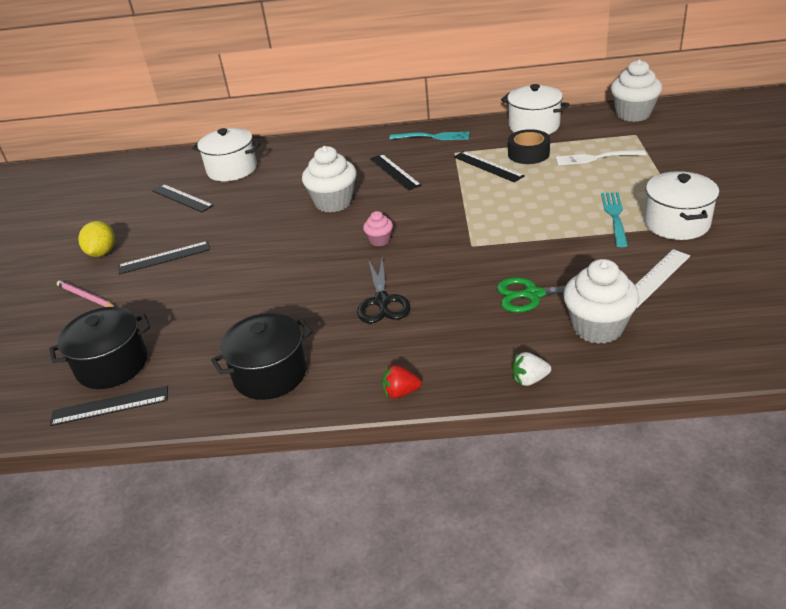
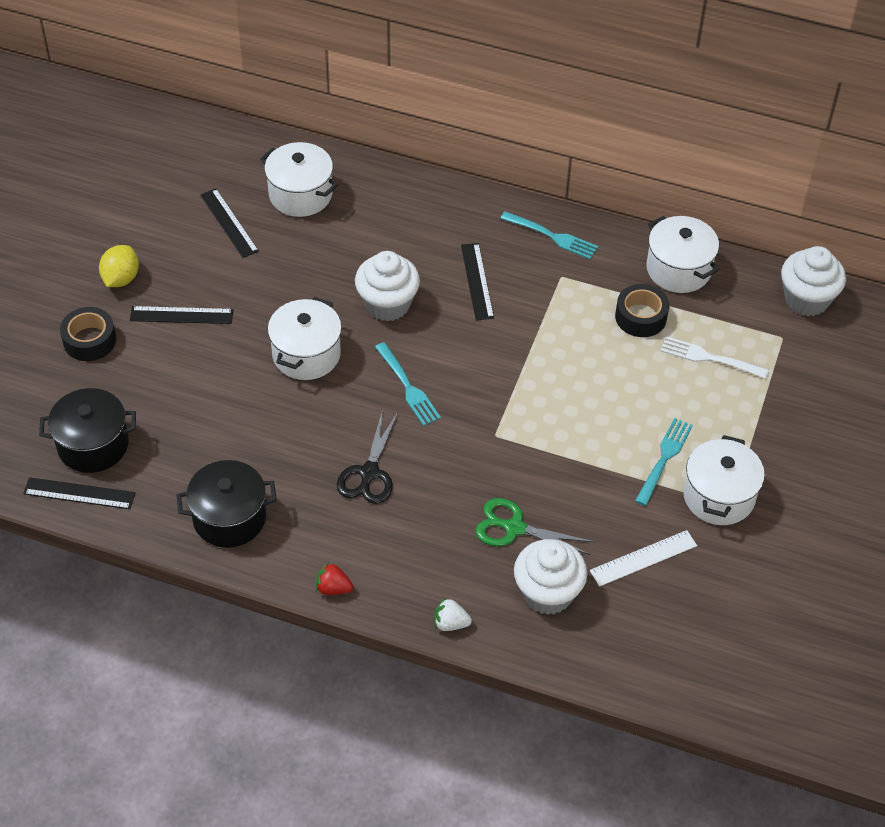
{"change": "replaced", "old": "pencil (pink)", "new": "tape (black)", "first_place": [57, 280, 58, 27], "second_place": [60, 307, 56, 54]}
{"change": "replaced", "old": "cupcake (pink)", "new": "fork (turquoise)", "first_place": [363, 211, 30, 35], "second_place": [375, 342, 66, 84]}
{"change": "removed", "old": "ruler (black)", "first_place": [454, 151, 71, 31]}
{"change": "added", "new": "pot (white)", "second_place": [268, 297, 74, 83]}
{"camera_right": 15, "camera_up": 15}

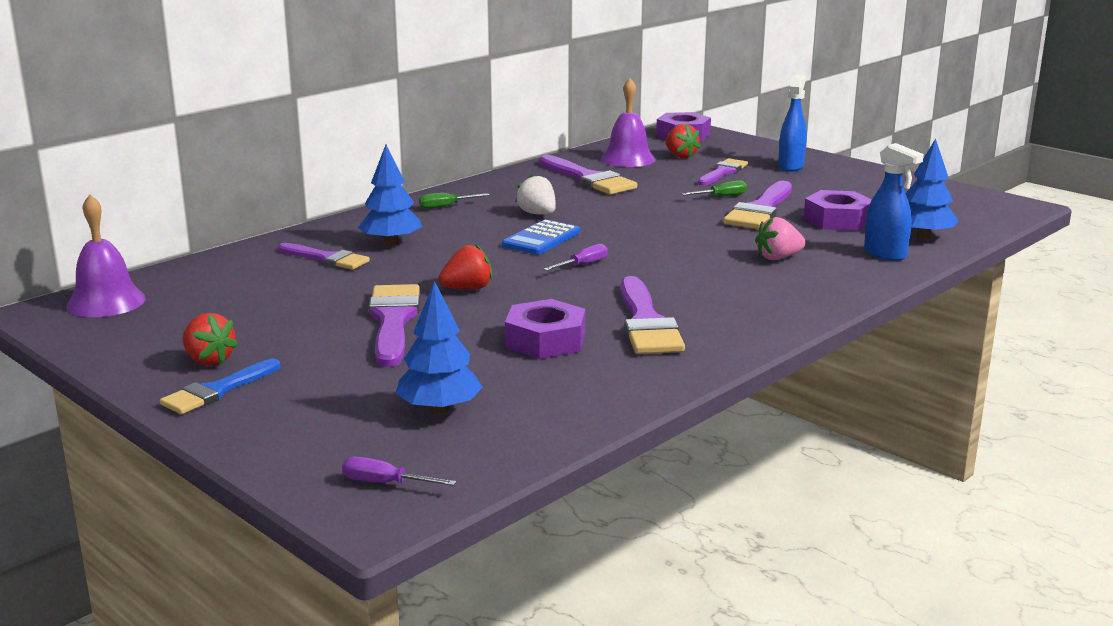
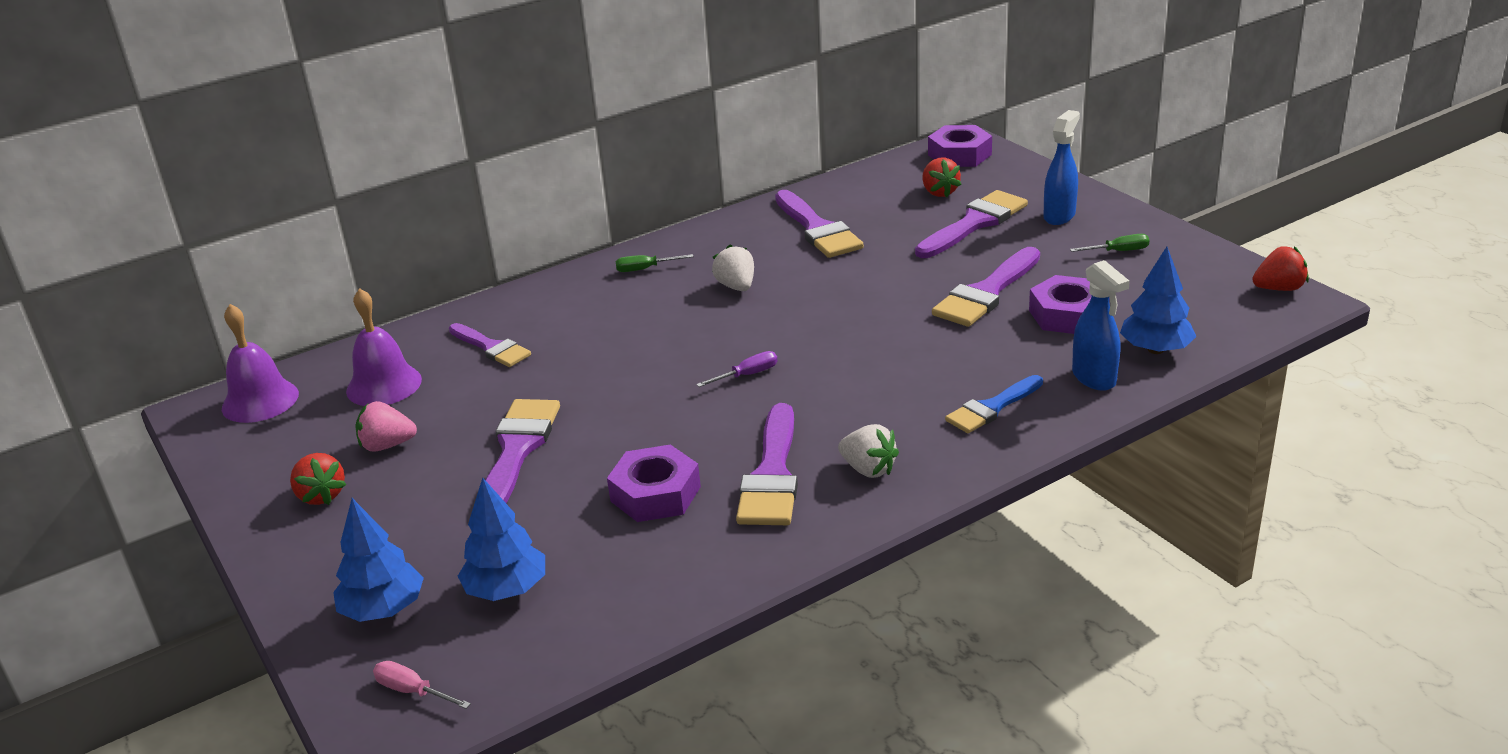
{"change": "moved", "old": "brush (blue)", "first_place": [160, 359, 120, 55], "second_place": [945, 375, 98, 58]}
{"change": "recoloured", "old": "screwdriver (purple)", "new": "screwdriver (pink)", "first_place": [342, 457, 114, 29], "second_place": [373, 661, 98, 48]}
{"change": "moved", "old": "tree (blue)", "first_place": [358, 145, 64, 100], "second_place": [333, 498, 91, 124]}
{"change": "moved", "old": "strawberry (red)", "first_place": [438, 244, 55, 46], "second_place": [1252, 246, 57, 45]}
{"change": "removed", "old": "calculator (blue)", "first_place": [502, 220, 78, 35]}
{"change": "moved", "old": "bell (purple)", "first_place": [601, 78, 55, 89], "second_place": [346, 288, 76, 118]}
{"change": "moved", "old": "screwdriver (green)", "first_place": [682, 181, 65, 15], "second_place": [1070, 234, 80, 18]}
{"change": "resized", "old": "brush (purple)", "first_place": [698, 158, 50, 28], "second_place": [915, 190, 113, 68], "factor": 1.54}
{"change": "moved", "old": "strawberry (pink)", "first_place": [755, 217, 51, 43], "second_place": [355, 401, 62, 51]}
{"change": "added", "new": "strawberry (white)", "second_place": [838, 424, 61, 54]}
{"camera_right": 15, "camera_up": 10}

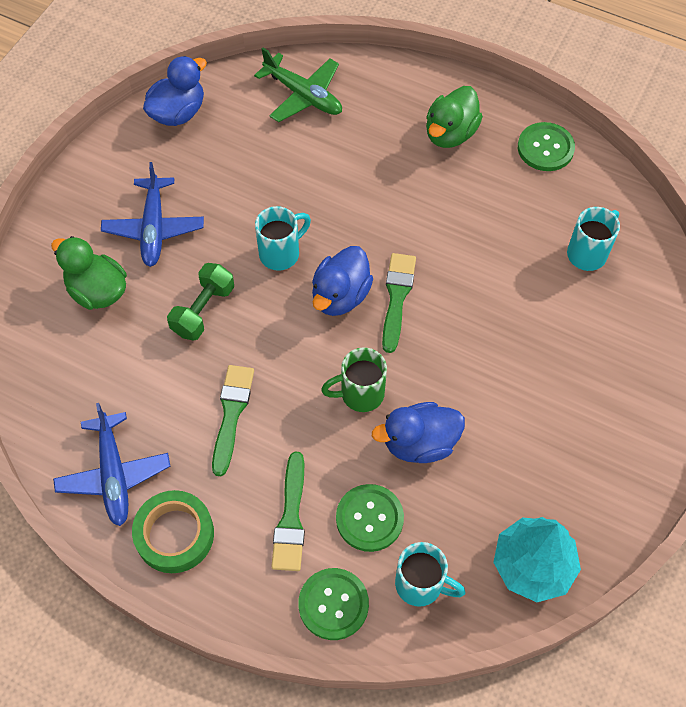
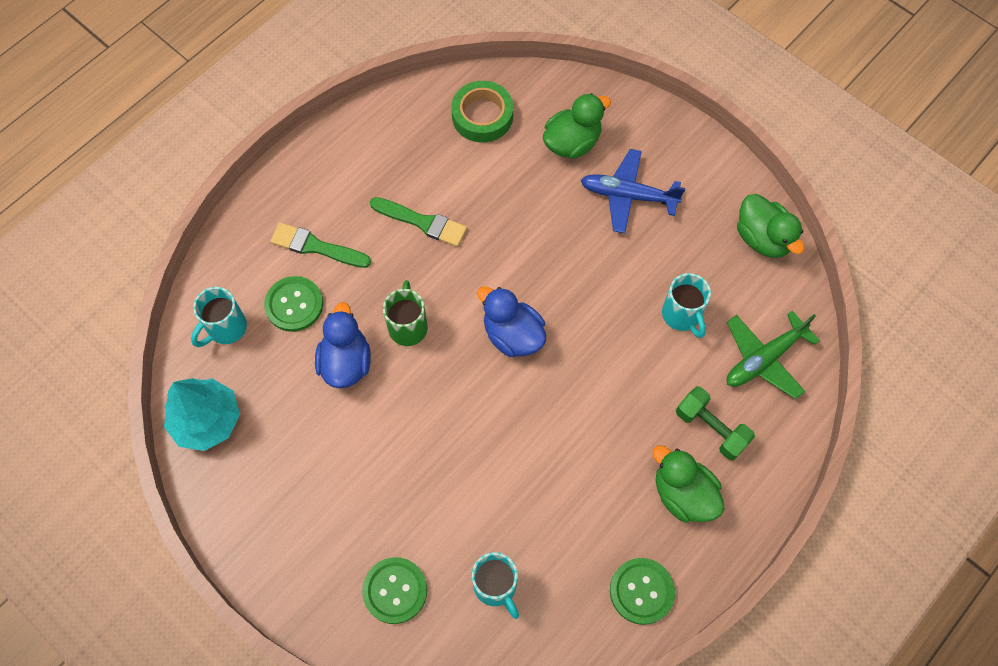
{"change": "removed", "old": "plane (blue)", "first_place": [53, 403, 117, 123]}
{"change": "moved", "old": "tape (green)", "first_place": [132, 490, 82, 83], "second_place": [451, 81, 62, 61]}
{"change": "recoloured", "old": "duck (blue)", "new": "duck (green)", "first_place": [143, 56, 64, 70], "second_place": [737, 194, 67, 64]}
{"change": "moved", "old": "dumbbell (green)", "first_place": [167, 263, 67, 78], "second_place": [676, 387, 79, 74]}
{"change": "moved", "old": "mug (turquoise)", "first_place": [255, 206, 56, 65], "second_place": [662, 273, 49, 65]}
{"change": "moved", "old": "button (green)", "first_place": [298, 568, 71, 72], "second_place": [362, 557, 65, 67]}
{"change": "removed", "old": "brush (green)", "first_place": [382, 253, 34, 100]}
{"camera_right": 105, "camera_up": 5}

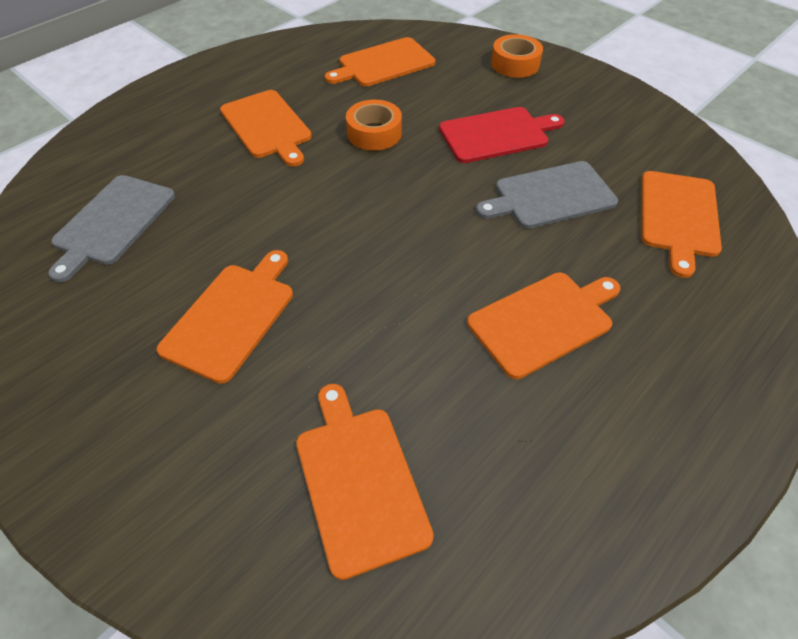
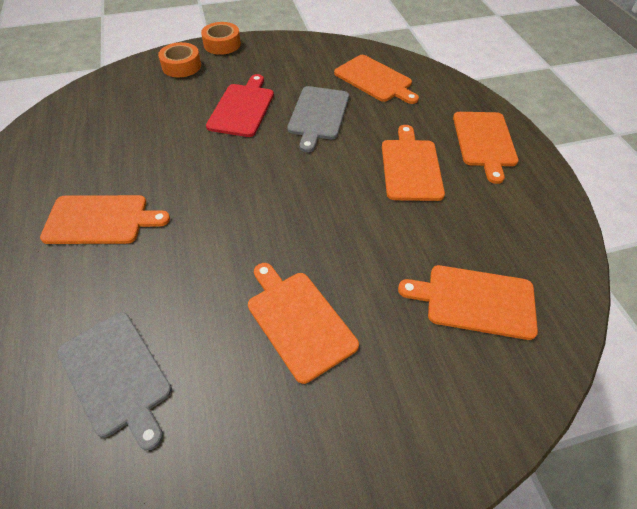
{"change": "moved", "old": "cutting board (orange)", "first_place": [325, 37, 110, 50], "second_place": [453, 112, 66, 72]}
{"change": "moved", "old": "tape (orange)", "first_place": [346, 100, 56, 51], "second_place": [201, 22, 40, 33]}
{"camera_right": -60, "camera_up": 0}

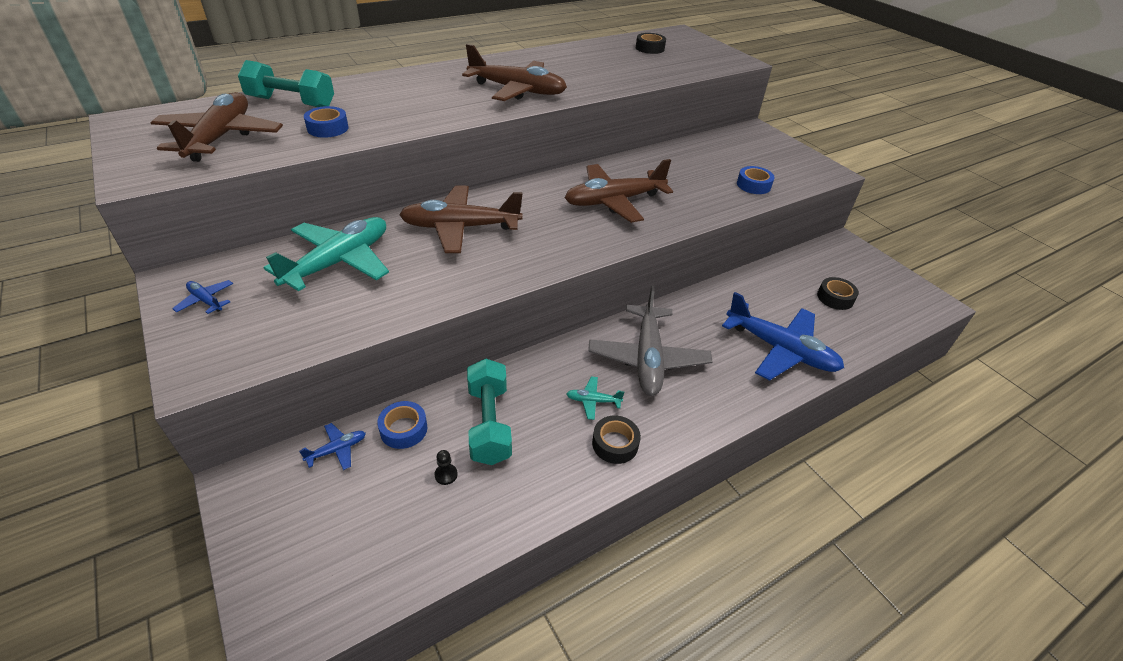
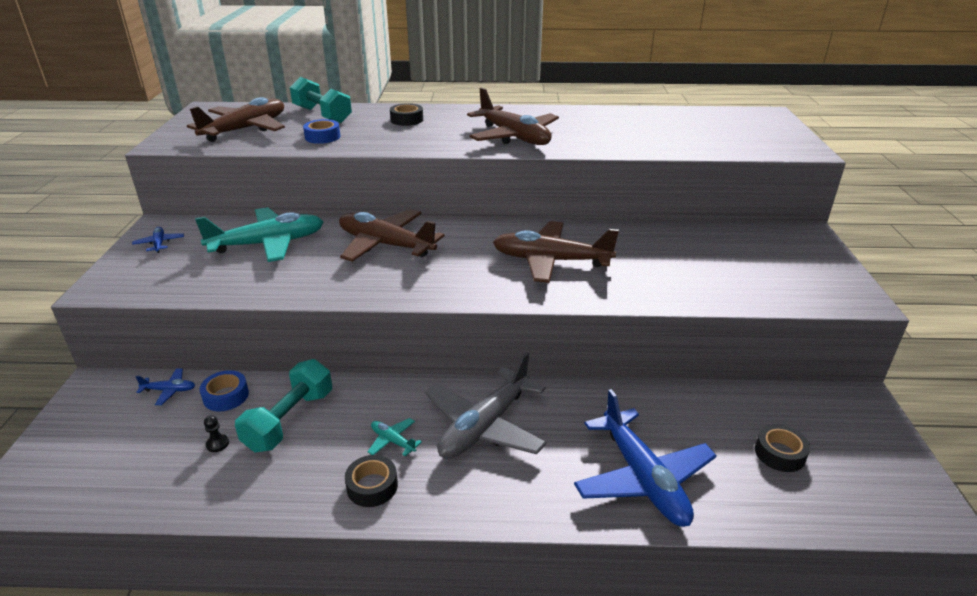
{"change": "moved", "old": "tape (black)", "first_place": [636, 33, 30, 21], "second_place": [390, 103, 33, 23]}
{"change": "removed", "old": "tape (blue)", "first_place": [737, 166, 38, 28]}
{"camera_right": 35, "camera_up": -10}

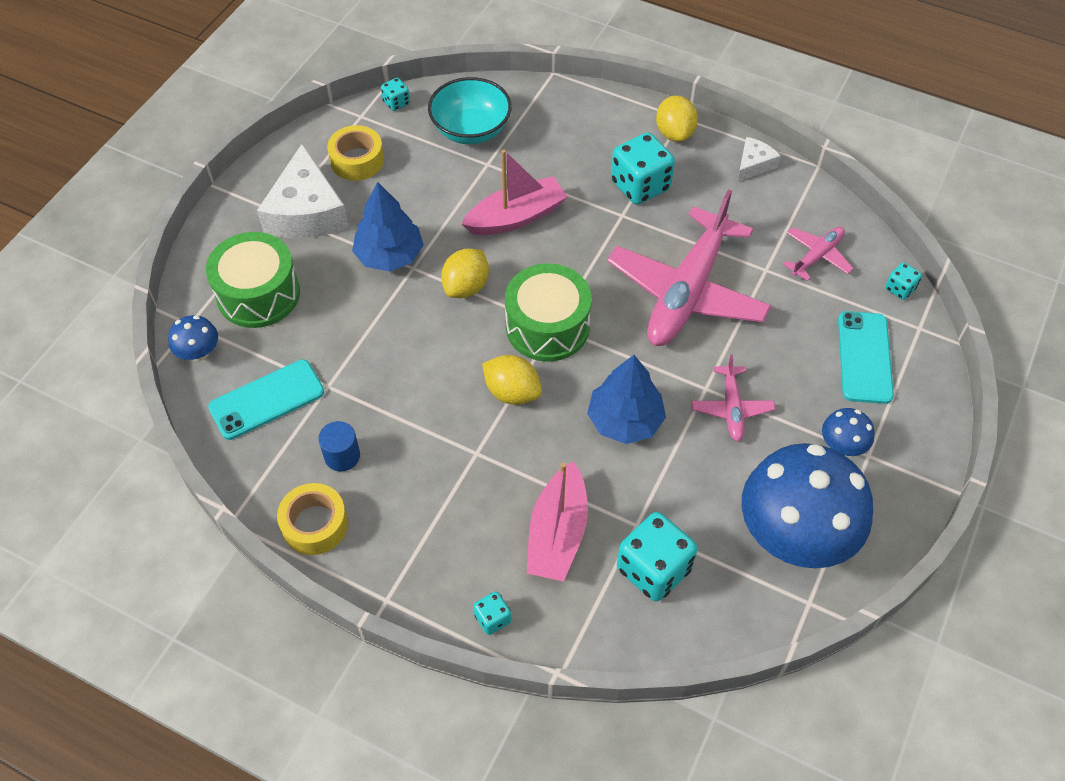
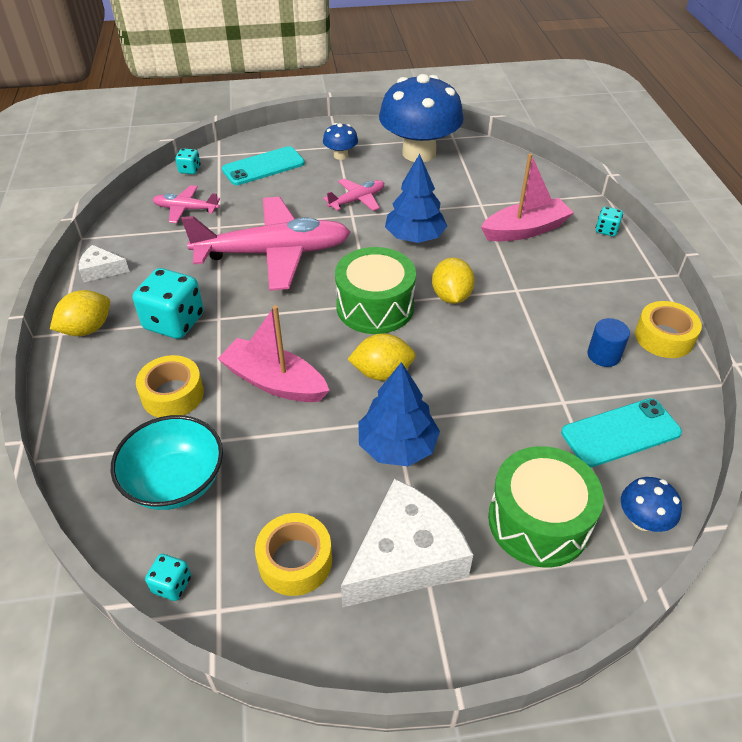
{"change": "turned", "old": "phone (turquoise)", "first_place": [208, 359, 116, 81], "second_place": [561, 398, 121, 70], "degrees": -45}
{"change": "removed", "old": "dice (turquoise)", "first_place": [617, 512, 81, 89]}
{"change": "added", "new": "tape (yellow)", "second_place": [136, 355, 68, 63]}
{"camera_right": -125, "camera_up": -10}

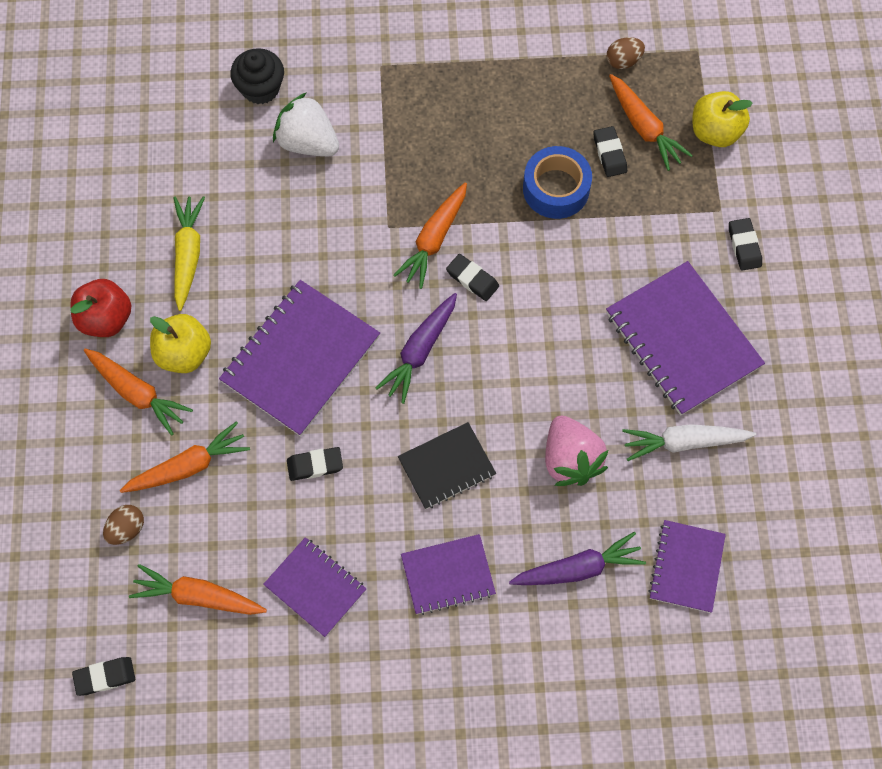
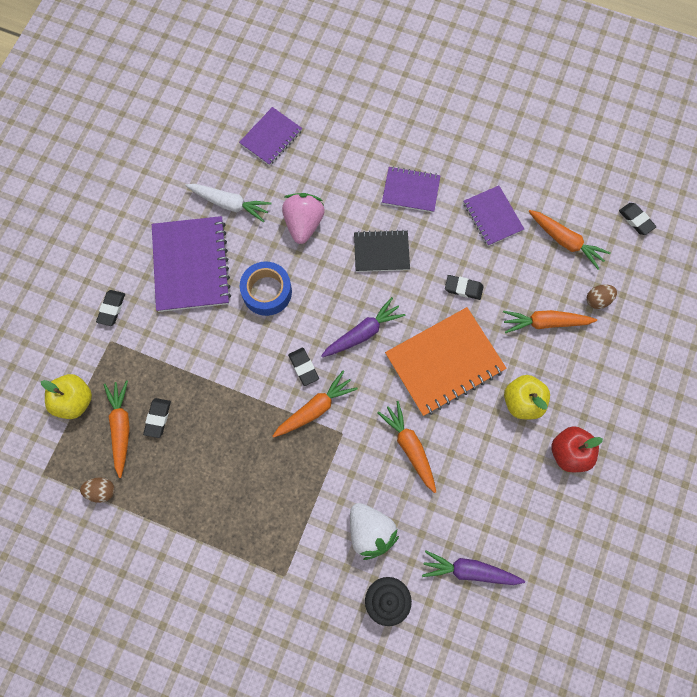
{"change": "turned", "old": "eraser (black)", "first_place": [72, 657, 63, 39], "second_place": [619, 203, 38, 32], "degrees": 45}
{"change": "moved", "old": "carrot (orange)", "first_place": [84, 349, 109, 87], "second_place": [377, 401, 59, 92]}
{"change": "removed", "old": "carrot (yellow)", "first_place": [173, 196, 32, 115]}
{"change": "recoloured", "old": "notebook (purple)", "new": "notebook (orange)", "first_place": [219, 280, 161, 156], "second_place": [385, 307, 122, 109]}
{"change": "moved", "old": "carrot (purple)", "first_place": [509, 532, 137, 53], "second_place": [422, 551, 103, 34]}
{"change": "moved", "old": "tape (blue)", "first_place": [523, 146, 69, 73], "second_place": [240, 261, 52, 55]}
{"camera_right": -155, "camera_up": 5}

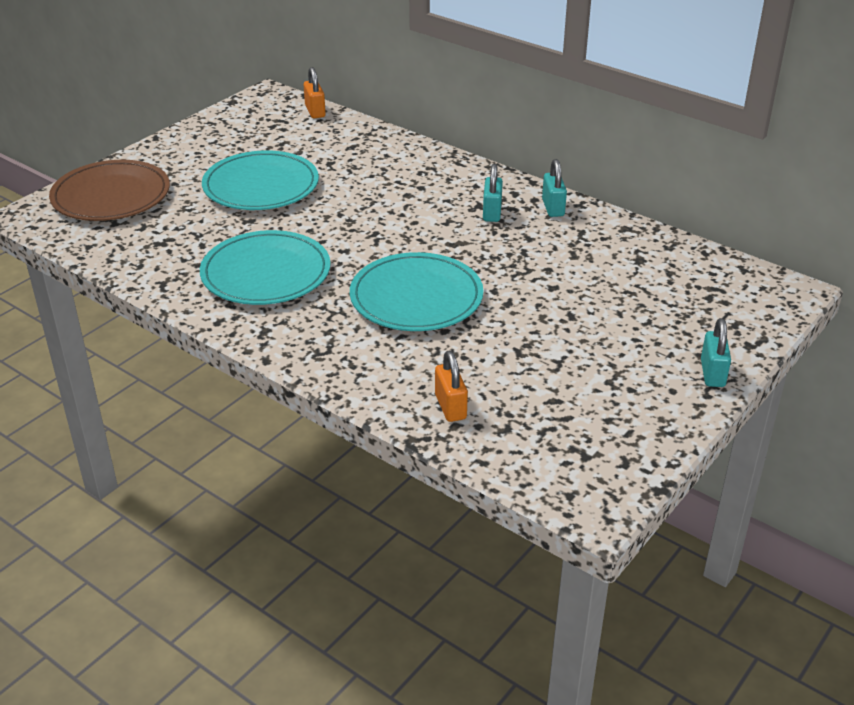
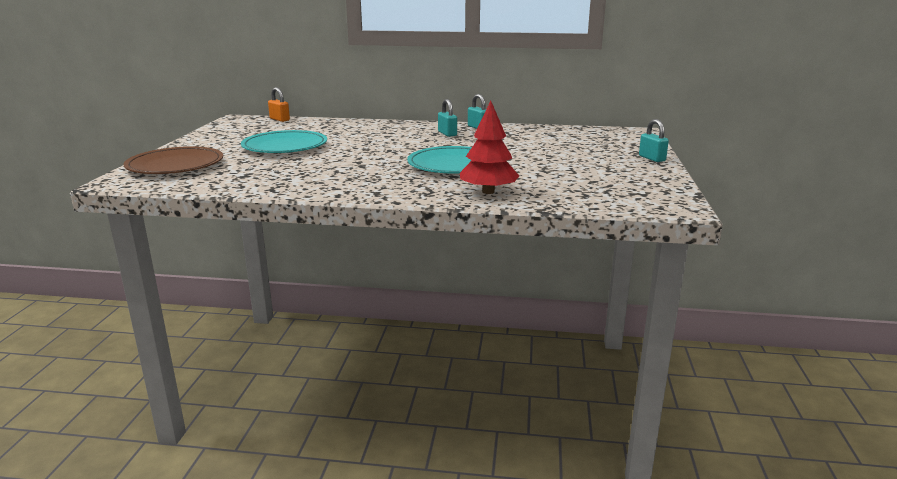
{"change": "removed", "old": "plate (turquoise)", "first_place": [200, 230, 131, 75]}
{"change": "removed", "old": "padlock (orange)", "first_place": [435, 351, 33, 71]}
{"change": "added", "new": "tree (red)", "second_place": [460, 101, 59, 93]}
{"camera_right": -30, "camera_up": -15}

